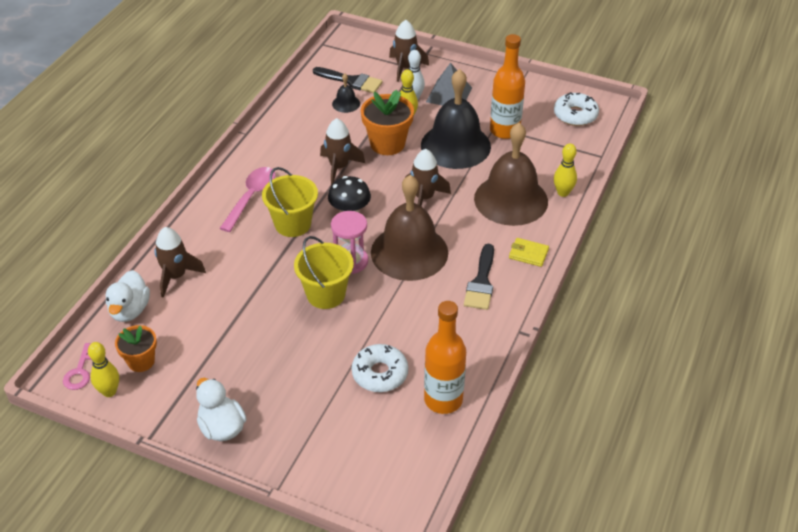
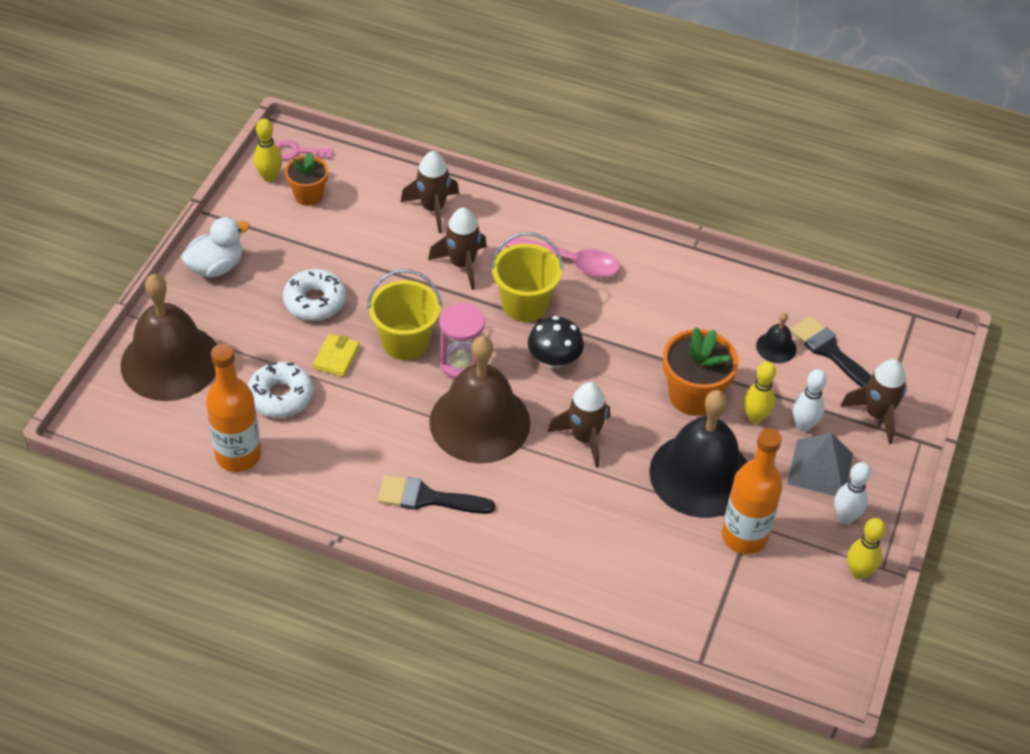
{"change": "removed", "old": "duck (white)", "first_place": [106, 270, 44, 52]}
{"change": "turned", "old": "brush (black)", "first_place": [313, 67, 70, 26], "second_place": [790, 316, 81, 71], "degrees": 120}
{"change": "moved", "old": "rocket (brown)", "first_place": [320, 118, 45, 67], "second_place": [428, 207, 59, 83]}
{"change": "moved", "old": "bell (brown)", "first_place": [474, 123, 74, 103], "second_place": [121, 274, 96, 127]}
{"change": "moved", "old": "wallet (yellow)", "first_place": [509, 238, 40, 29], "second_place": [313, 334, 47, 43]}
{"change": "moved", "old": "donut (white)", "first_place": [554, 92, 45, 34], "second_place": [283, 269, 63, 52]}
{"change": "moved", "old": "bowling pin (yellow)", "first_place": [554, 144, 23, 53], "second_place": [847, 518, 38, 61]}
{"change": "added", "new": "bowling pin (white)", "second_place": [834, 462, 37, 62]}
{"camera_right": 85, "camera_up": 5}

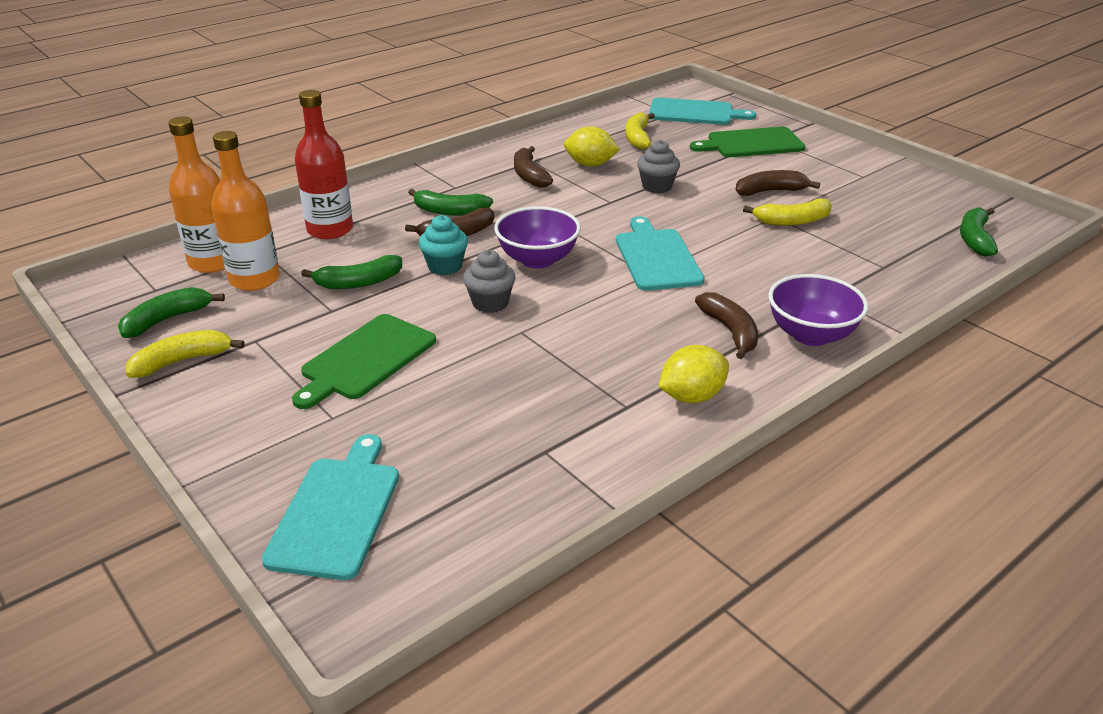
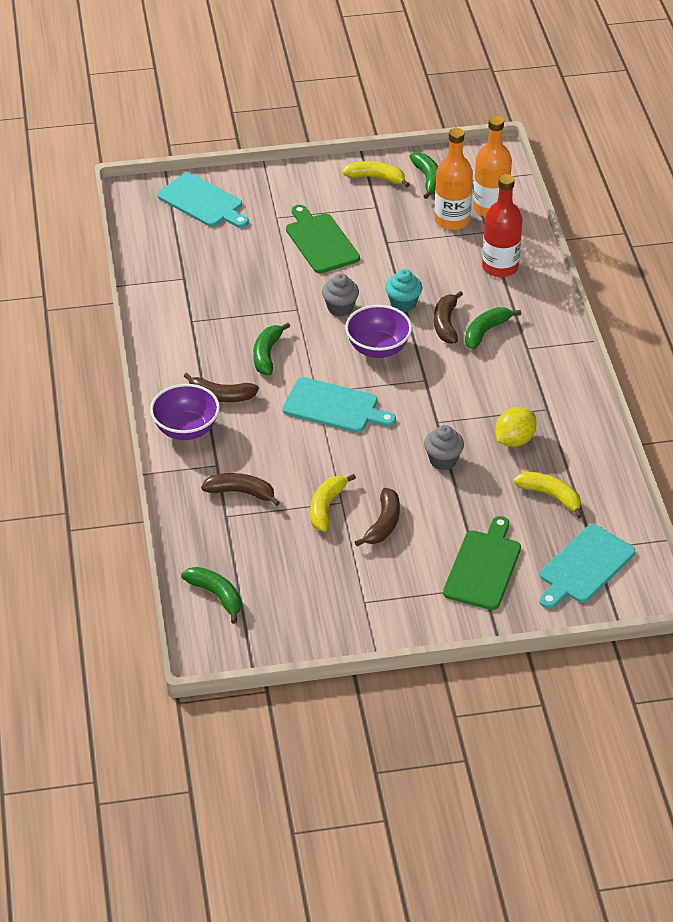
{"change": "turned", "old": "banana (yellow)", "first_place": [126, 330, 119, 48], "second_place": [342, 161, 68, 26], "degrees": -75}
{"change": "moved", "old": "banana (green)", "first_place": [301, 255, 101, 34], "second_place": [253, 322, 37, 53]}
{"change": "moved", "old": "banana (brown)", "first_place": [514, 146, 39, 42], "second_place": [201, 473, 79, 33]}
{"change": "removed", "old": "lemon (yellow)", "first_place": [658, 345, 71, 58]}
{"camera_right": 120, "camera_up": 10}

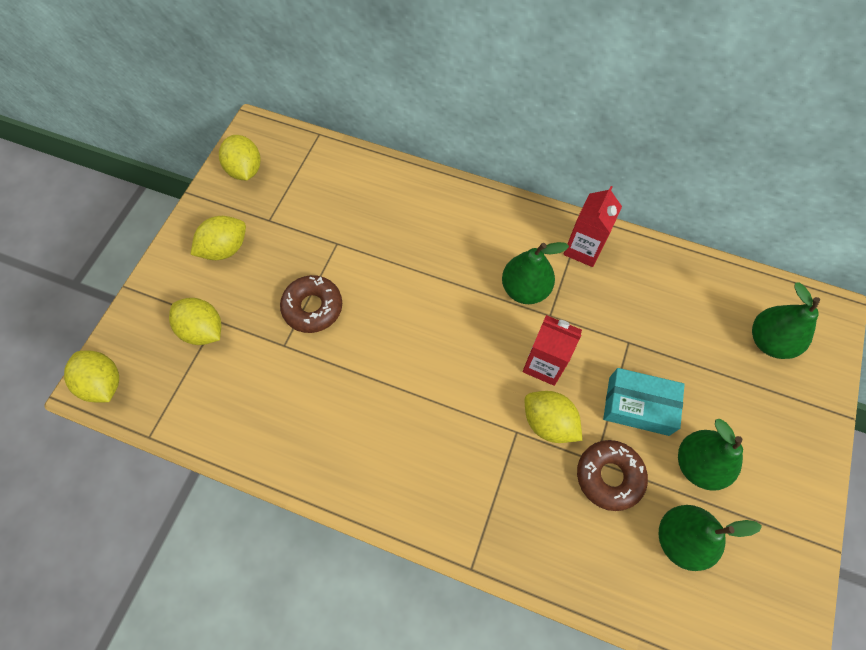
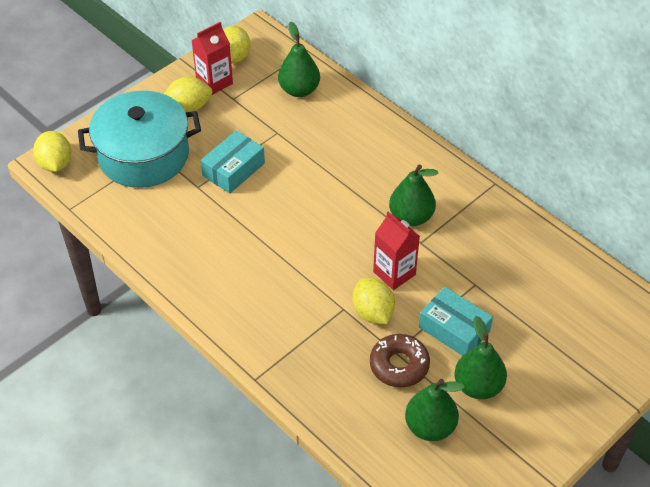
{"change": "replaced", "old": "lemon (yellow)", "new": "pot (turquoise)", "first_place": [169, 298, 52, 47], "second_place": [78, 91, 123, 97]}
{"change": "replaced", "old": "donut (brown)", "new": "box (turquoise)", "first_place": [280, 275, 62, 58], "second_place": [201, 130, 64, 63]}
{"change": "moved", "old": "carton (red)", "first_place": [564, 186, 58, 81], "second_place": [191, 22, 42, 73]}
{"change": "moved", "old": "pear (green)", "first_place": [752, 282, 68, 77], "second_place": [278, 22, 42, 75]}
{"camera_right": 25, "camera_up": -15}

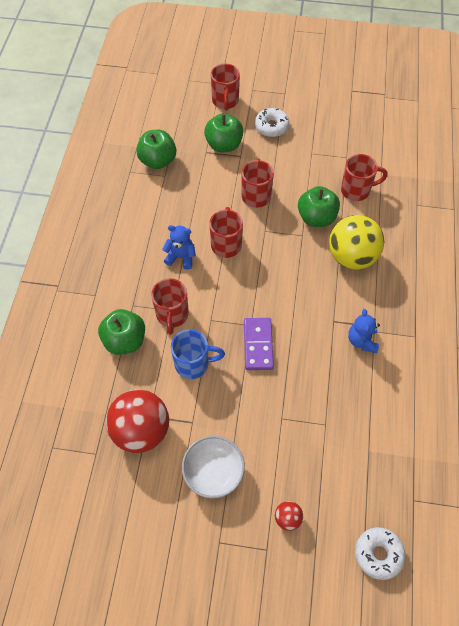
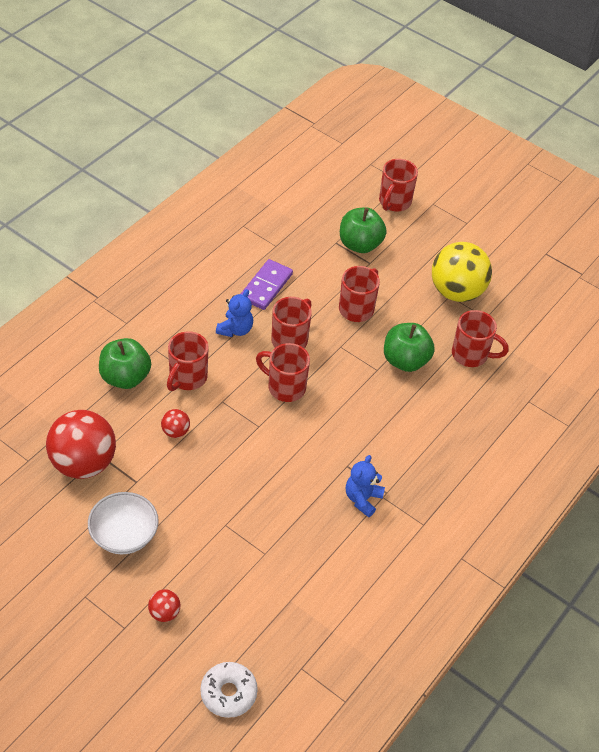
{"change": "removed", "old": "apple (green)", "first_place": [136, 130, 40, 39]}
{"change": "turned", "old": "teddy bear (blue)", "first_place": [162, 225, 34, 45], "second_place": [216, 289, 37, 48], "degrees": 75}
{"change": "replaced", "old": "mug (blue)", "new": "ball (red)", "first_place": [171, 329, 54, 50], "second_place": [161, 409, 29, 29]}
{"change": "moved", "old": "domino (purple)", "first_place": [244, 318, 30, 52], "second_place": [241, 259, 52, 51]}
{"change": "removed", "old": "donut (white)", "first_place": [255, 108, 35, 29]}
{"change": "moved", "old": "ball (yellow)", "first_place": [329, 215, 55, 54], "second_place": [432, 242, 60, 60]}
{"change": "added", "new": "mug (red)", "second_place": [256, 343, 54, 59]}
{"camera_right": 25, "camera_up": -10}

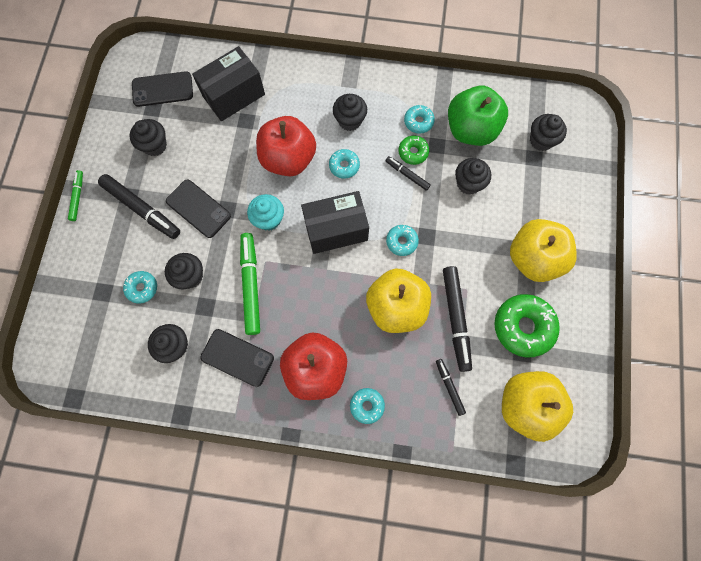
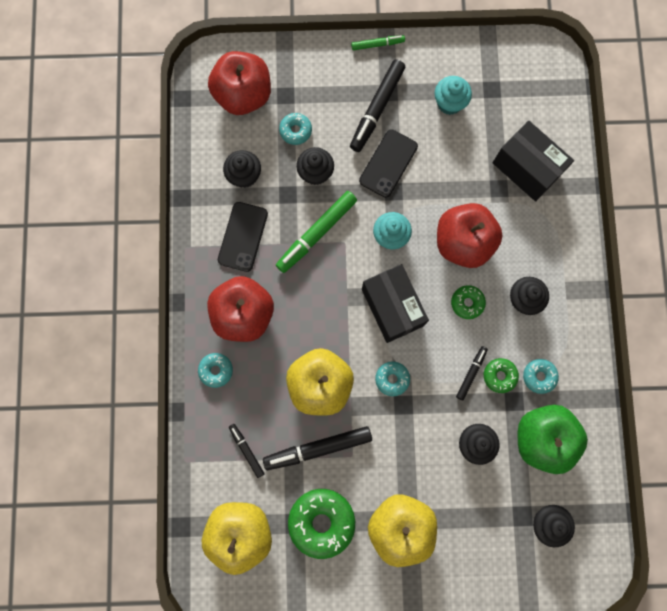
{"change": "recoloured", "old": "cupcake (black)", "new": "cupcake (turquoise)", "first_place": [130, 119, 37, 37], "second_place": [435, 76, 37, 39]}
{"change": "removed", "old": "phone (black)", "first_place": [132, 71, 61, 36]}
{"change": "turned", "old": "marker (green)", "first_place": [240, 233, 20, 102], "second_place": [276, 191, 81, 82], "degrees": 150}
{"change": "recoloured", "old": "donut (turquoise)", "new": "donut (green)", "first_place": [329, 149, 31, 30], "second_place": [451, 285, 35, 34]}
{"change": "turned", "old": "marker (black)", "first_place": [436, 359, 30, 57], "second_place": [229, 424, 36, 54], "degrees": -90}
{"change": "added", "new": "apple (red)", "second_place": [208, 51, 63, 64]}
{"camera_right": 80, "camera_up": 5}

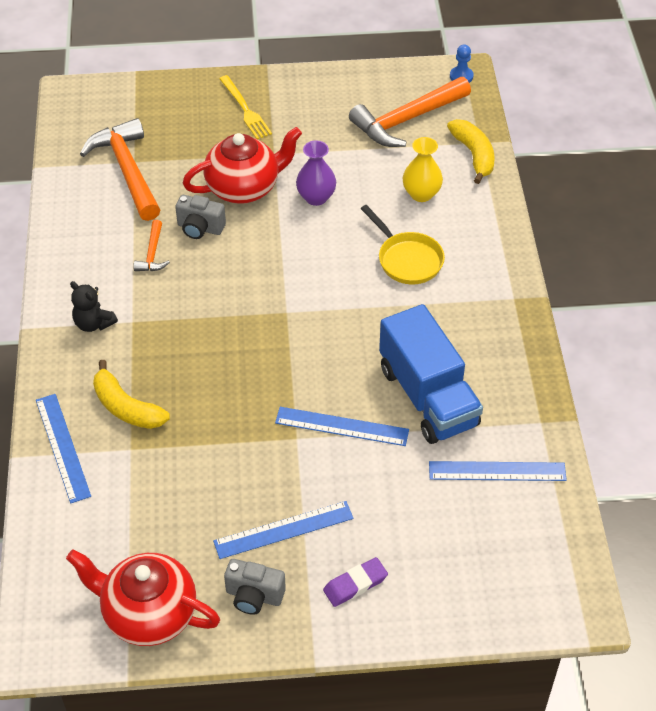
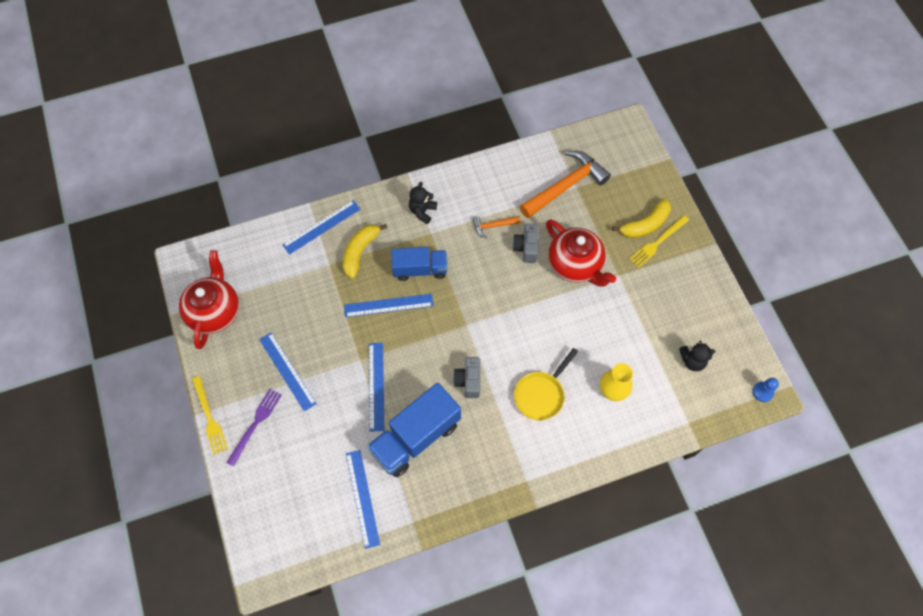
{"change": "moved", "old": "camera (grey)", "first_place": [224, 559, 62, 56], "second_place": [453, 357, 27, 41]}
{"change": "removed", "old": "vase (purple)", "first_place": [296, 140, 40, 66]}
{"change": "replaced", "old": "eraser (purple)", "new": "fork (purple)", "first_place": [323, 557, 65, 50], "second_place": [226, 389, 56, 78]}
{"change": "replaced", "old": "hammer (orange)", "new": "teddy bear (black)", "first_place": [349, 77, 122, 70], "second_place": [679, 341, 36, 30]}
{"change": "moved", "old": "banana (yellow)", "first_place": [447, 119, 48, 65], "second_place": [612, 198, 59, 40]}
{"change": "added", "new": "fork (yellow)", "second_place": [192, 376, 36, 79]}
{"change": "added", "new": "ruler (blue)", "second_place": [344, 294, 90, 23]}
{"change": "added", "new": "truck (blue)", "second_place": [391, 247, 57, 34]}
{"camera_right": 75, "camera_up": 15}

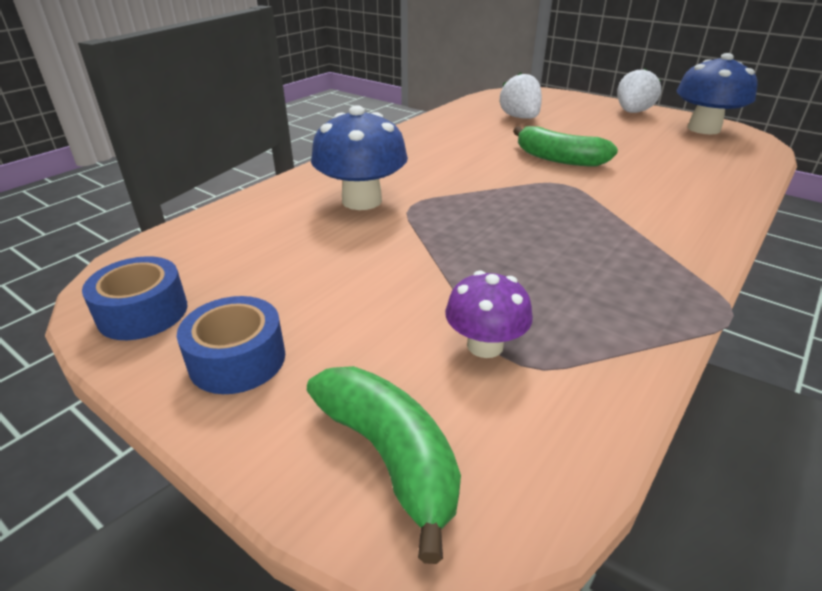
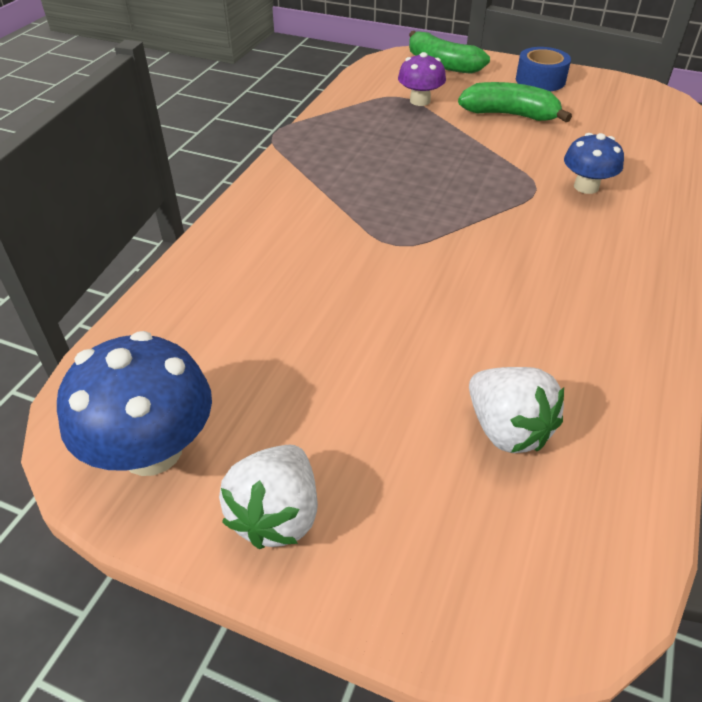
{"change": "removed", "old": "tape (blue)", "first_place": [82, 256, 105, 84]}
{"change": "resized", "old": "mushroom (blue)", "first_place": [311, 105, 97, 105], "second_place": [564, 133, 60, 61], "factor": 0.61}
{"change": "moved", "old": "banana (green)", "first_place": [513, 126, 105, 41], "second_place": [458, 82, 114, 40]}
{"camera_right": 165, "camera_up": 10}

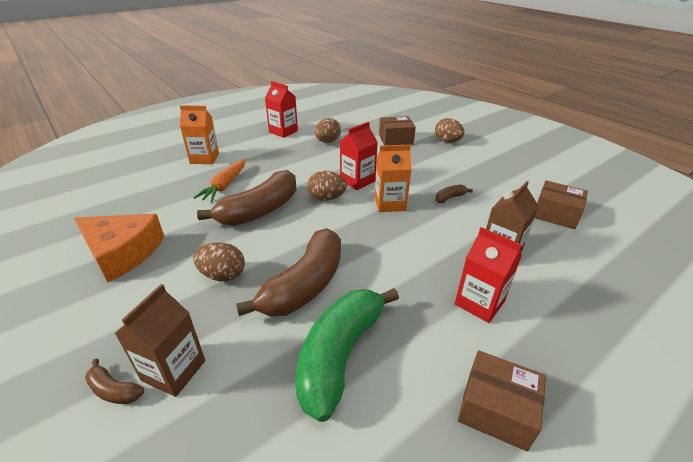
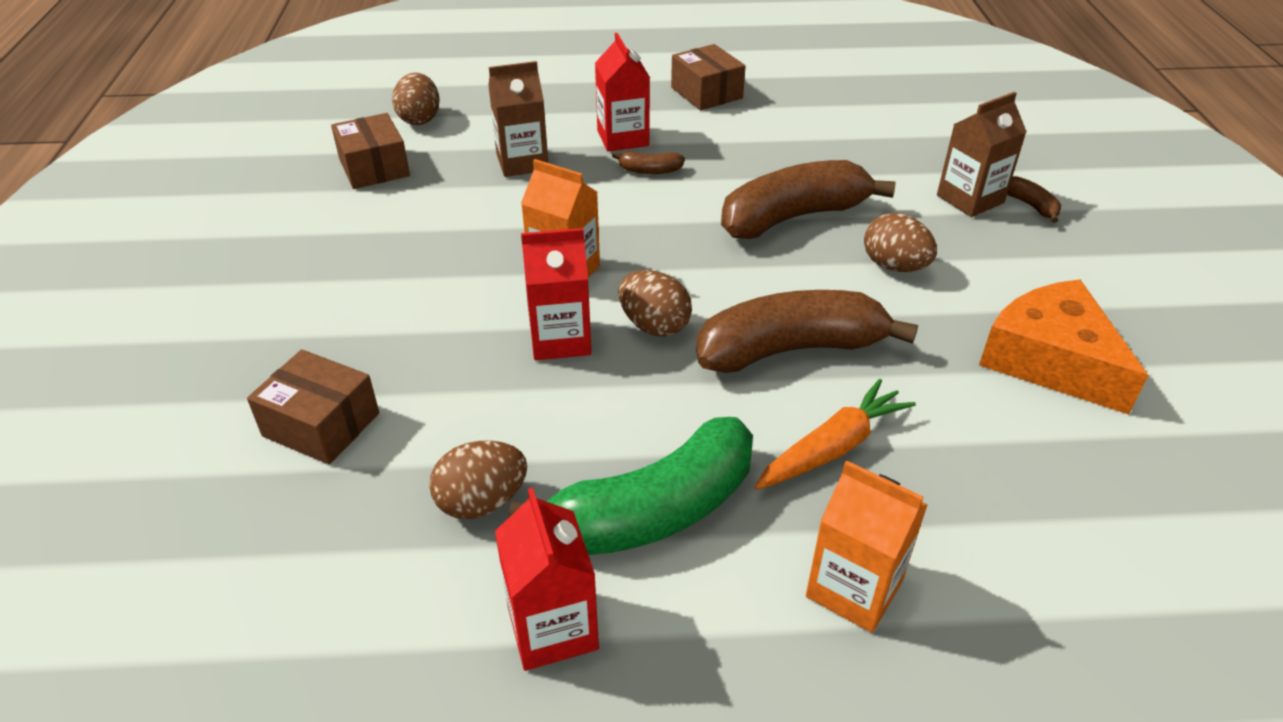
{"change": "moved", "old": "banana (green)", "first_place": [295, 288, 104, 134], "second_place": [509, 417, 244, 138]}
{"change": "moved", "old": "egg (brown)", "first_place": [435, 118, 30, 25], "second_place": [392, 73, 48, 52]}
{"change": "moved", "old": "banana (brown)", "first_place": [436, 185, 37, 18], "second_place": [612, 151, 73, 23]}
{"camera_right": -145, "camera_up": 5}

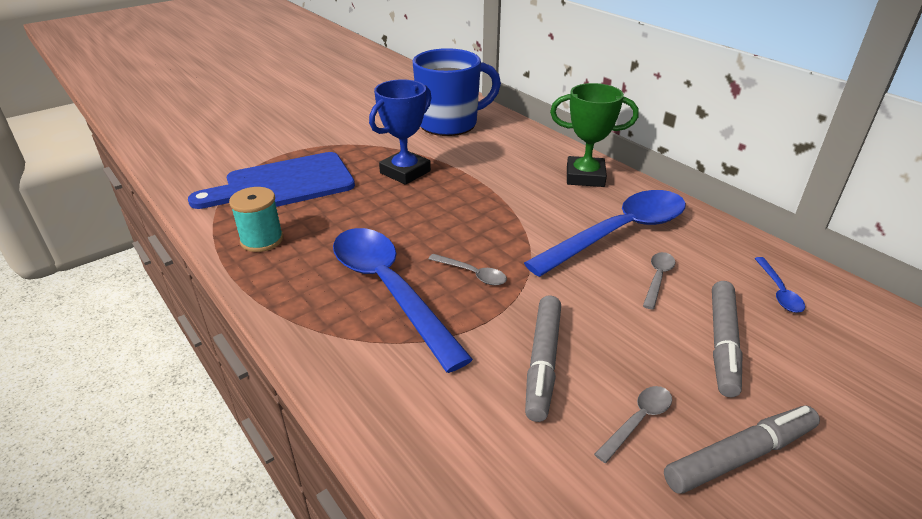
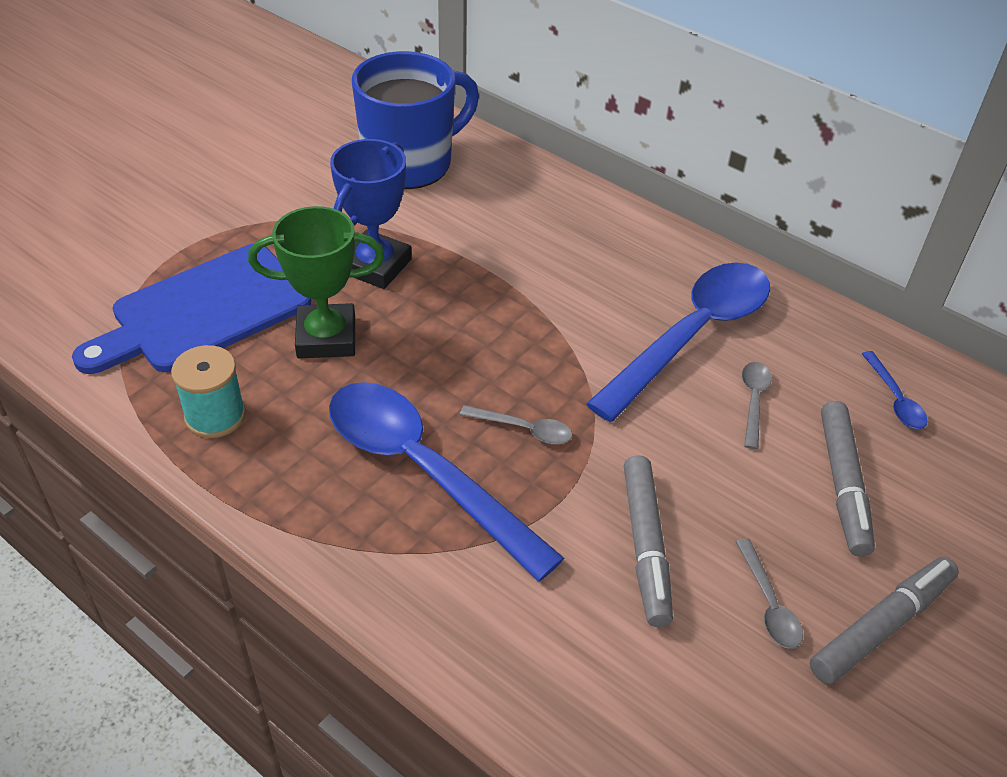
{"change": "moved", "old": "trophy (green)", "first_place": [550, 83, 89, 104], "second_place": [248, 206, 137, 152]}
{"change": "turned", "old": "spoon (grey)", "first_place": [594, 386, 78, 77], "second_place": [736, 539, 67, 110], "degrees": 135}
{"camera_right": -15, "camera_up": 10}

